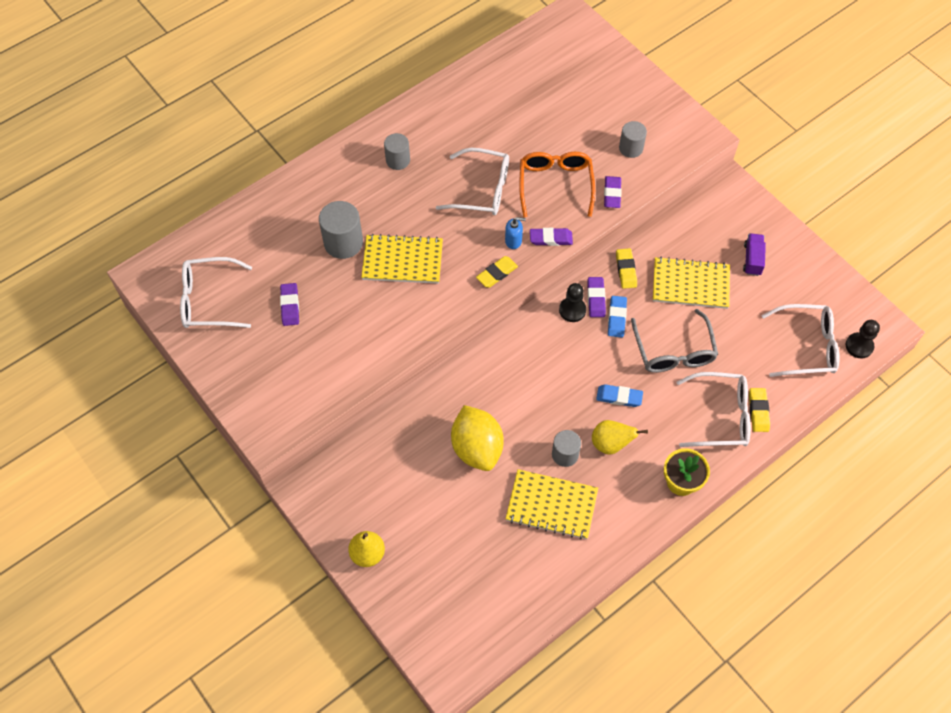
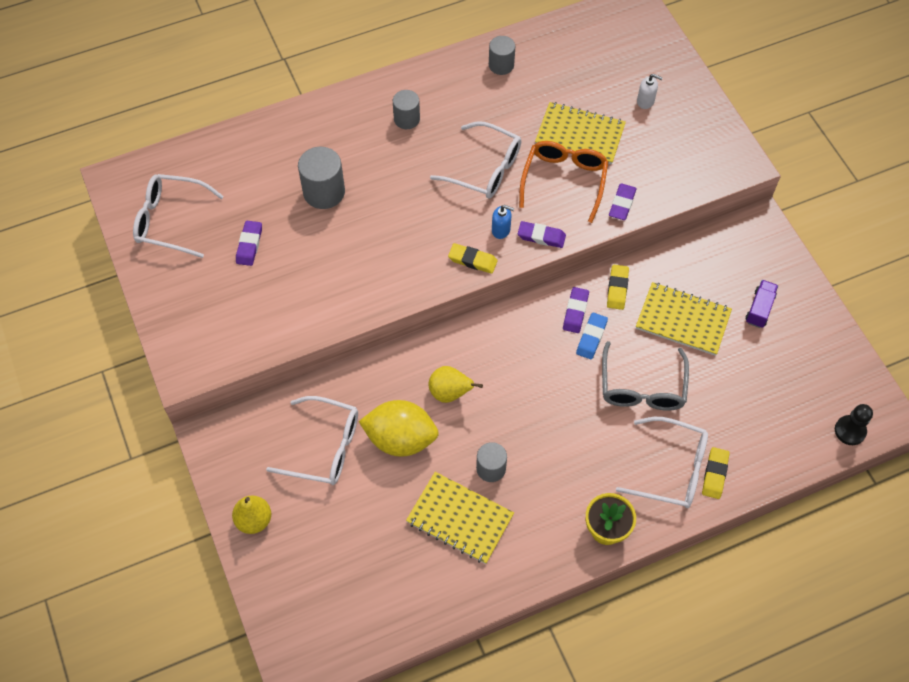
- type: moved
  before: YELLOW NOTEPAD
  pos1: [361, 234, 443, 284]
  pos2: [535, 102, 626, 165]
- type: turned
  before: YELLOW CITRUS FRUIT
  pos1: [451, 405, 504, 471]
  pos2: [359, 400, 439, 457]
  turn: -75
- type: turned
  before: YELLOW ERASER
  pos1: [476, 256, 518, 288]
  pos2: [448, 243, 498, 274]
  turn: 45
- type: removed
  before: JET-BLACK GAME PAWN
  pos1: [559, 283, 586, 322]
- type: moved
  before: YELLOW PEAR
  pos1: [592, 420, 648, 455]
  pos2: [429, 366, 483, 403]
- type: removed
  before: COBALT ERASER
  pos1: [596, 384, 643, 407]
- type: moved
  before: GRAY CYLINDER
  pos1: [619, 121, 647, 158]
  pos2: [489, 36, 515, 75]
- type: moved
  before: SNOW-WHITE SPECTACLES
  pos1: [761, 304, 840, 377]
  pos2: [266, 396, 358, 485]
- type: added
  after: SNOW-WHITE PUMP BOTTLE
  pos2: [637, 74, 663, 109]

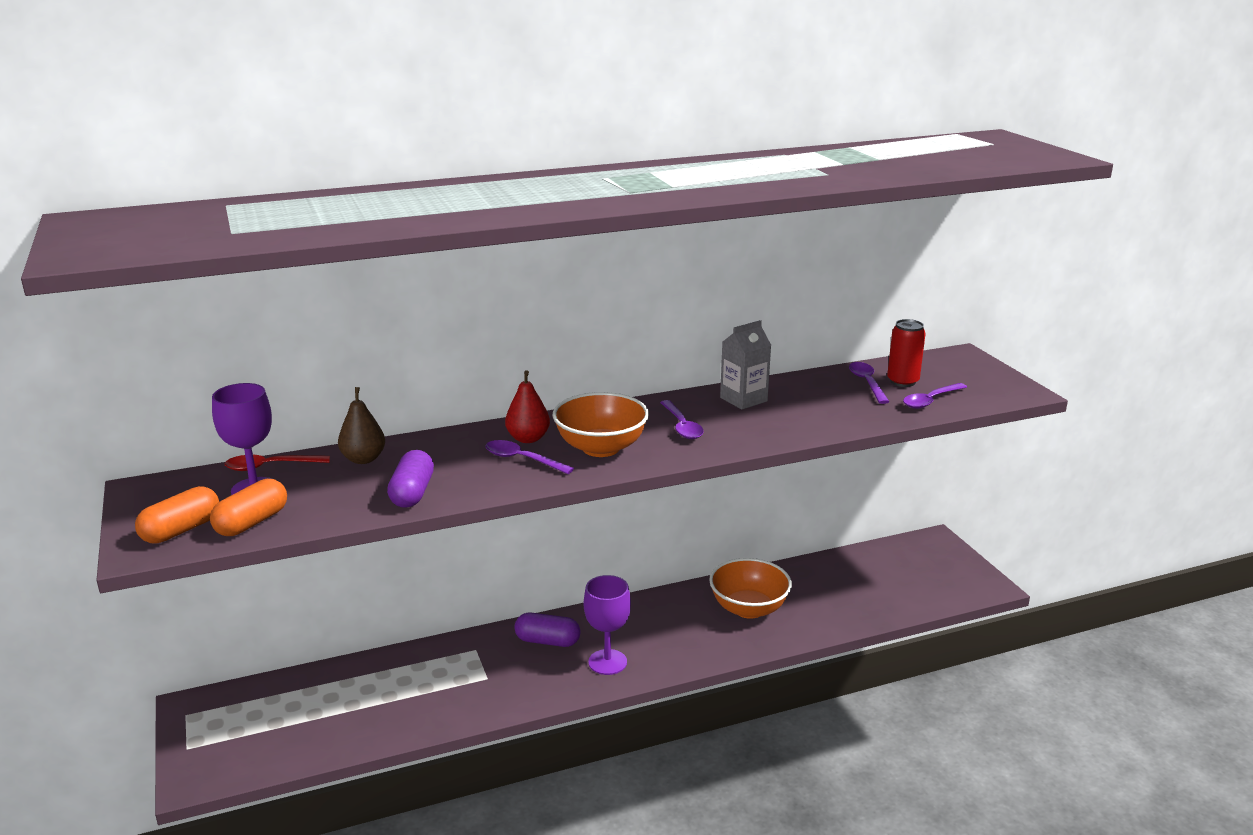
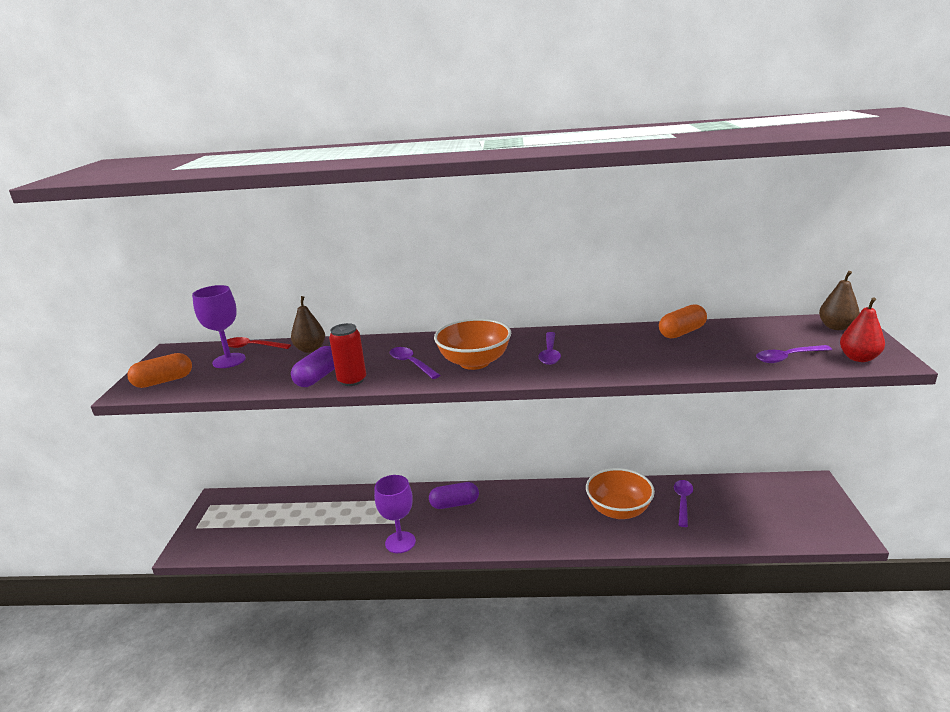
- type: moved
  before: ORANGE-COLOURED PILL
  pos1: [210, 479, 287, 536]
  pos2: [659, 304, 707, 339]
- type: moved
  before: CRIMSON PEAR
  pos1: [505, 370, 550, 443]
  pos2: [840, 297, 885, 362]
- type: turned
  before: PURPLE PILL
  pos1: [514, 613, 580, 647]
  pos2: [429, 482, 479, 509]
  turn: -45
- type: moved
  before: PURPLE GOBLET
  pos1: [584, 575, 631, 675]
  pos2: [374, 475, 416, 553]
- type: removed
  before: GRAY JUICE CARTON
  pos1: [720, 320, 771, 410]
- type: moved
  before: PURPLE TEASPOON
  pos1: [849, 362, 889, 404]
  pos2: [674, 480, 693, 527]
- type: moved
  before: CRIMSON SODA CAN
  pos1: [887, 319, 926, 387]
  pos2: [329, 323, 366, 386]
- type: added
  after: RUSSET PEAR
  pos2: [819, 271, 860, 330]

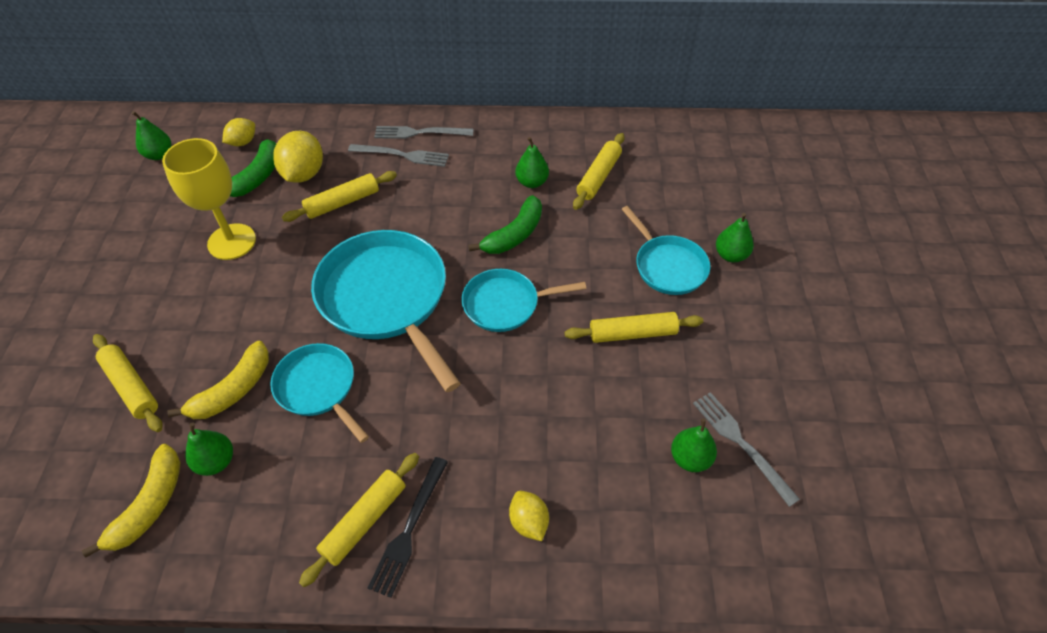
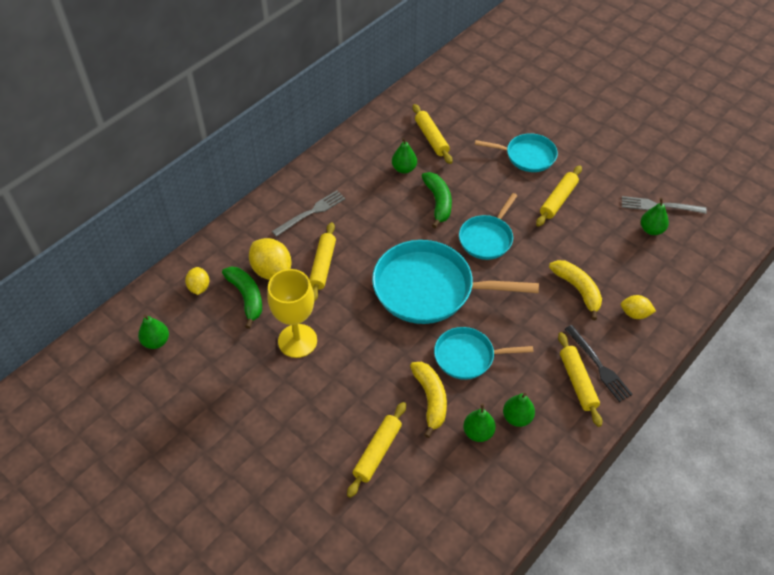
- type: moved
  before: YELLOW BANANA
  pos1: [82, 444, 181, 558]
  pos2: [549, 260, 602, 320]
- type: turned
  before: YELLOW PASTRY ROLLER
  pos1: [93, 334, 163, 432]
  pos2: [347, 402, 406, 498]
  turn: -60
- type: removed
  before: GRAY FORK
  pos1: [374, 126, 474, 139]
- type: moved
  before: GREEN PEAR
  pos1: [716, 213, 754, 262]
  pos2: [503, 393, 535, 427]

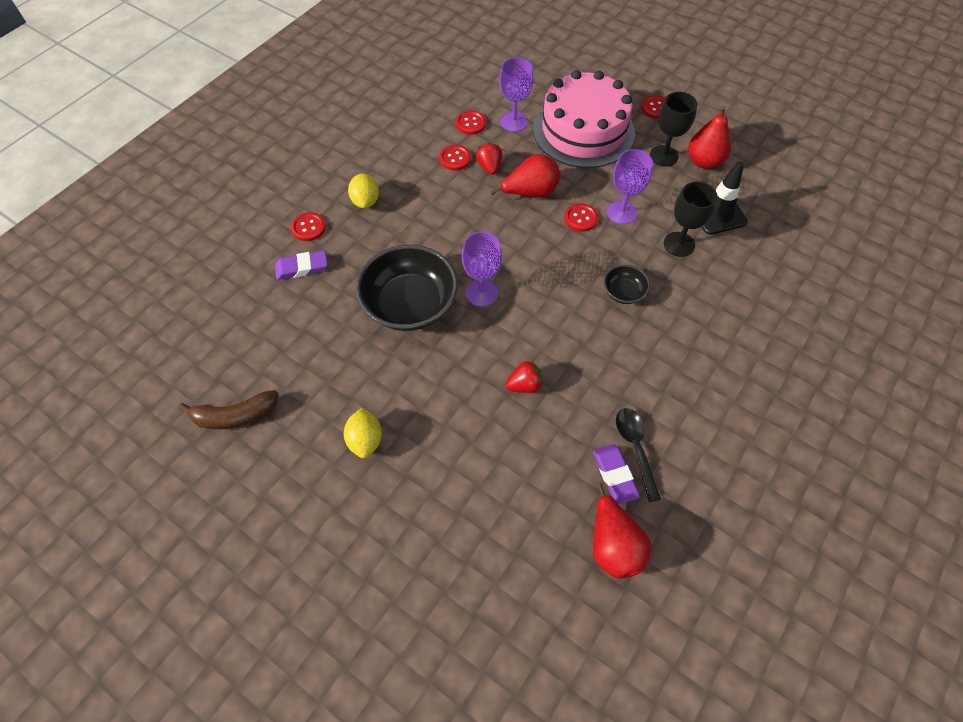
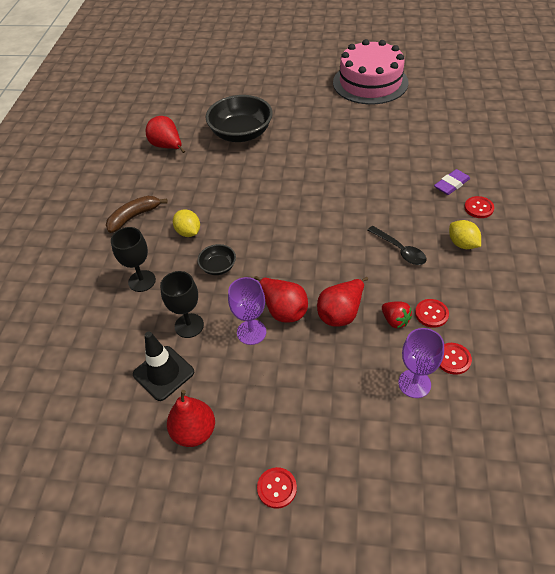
- type: moved
  before: RUSSET BANANA
  pos1: [178, 390, 279, 429]
  pos2: [106, 196, 168, 233]
- type: moved
  before: YELLOW CITRUS FRUIT
  pos1: [344, 408, 382, 458]
  pos2: [173, 209, 200, 237]
- type: moved
  before: JET-BLACK BOWL
  pos1: [356, 245, 458, 331]
  pos2: [206, 95, 273, 142]
- type: removed
  before: PURPLE GOBLET
  pos1: [462, 232, 502, 307]
- type: removed
  before: CRIMSON TOY STRAWBERRY
  pos1: [505, 360, 543, 393]
- type: moved
  before: ROSY GATEAU
  pos1: [533, 70, 635, 168]
  pos2: [333, 39, 409, 104]
- type: replaced
  before: CRIMSON SEWING BUTTON
  after: CRIMSON PEAR
  pos1: [564, 203, 598, 232]
  pos2: [254, 276, 308, 323]
- type: removed
  before: PURPLE ERASER
  pos1: [593, 445, 640, 504]
- type: moved
  before: JET-BLACK TEASPOON
  pos1: [616, 408, 661, 502]
  pos2: [368, 226, 427, 265]
- type: moved
  before: JET-BLACK GOBLET
  pos1: [650, 92, 697, 167]
  pos2: [111, 227, 156, 292]

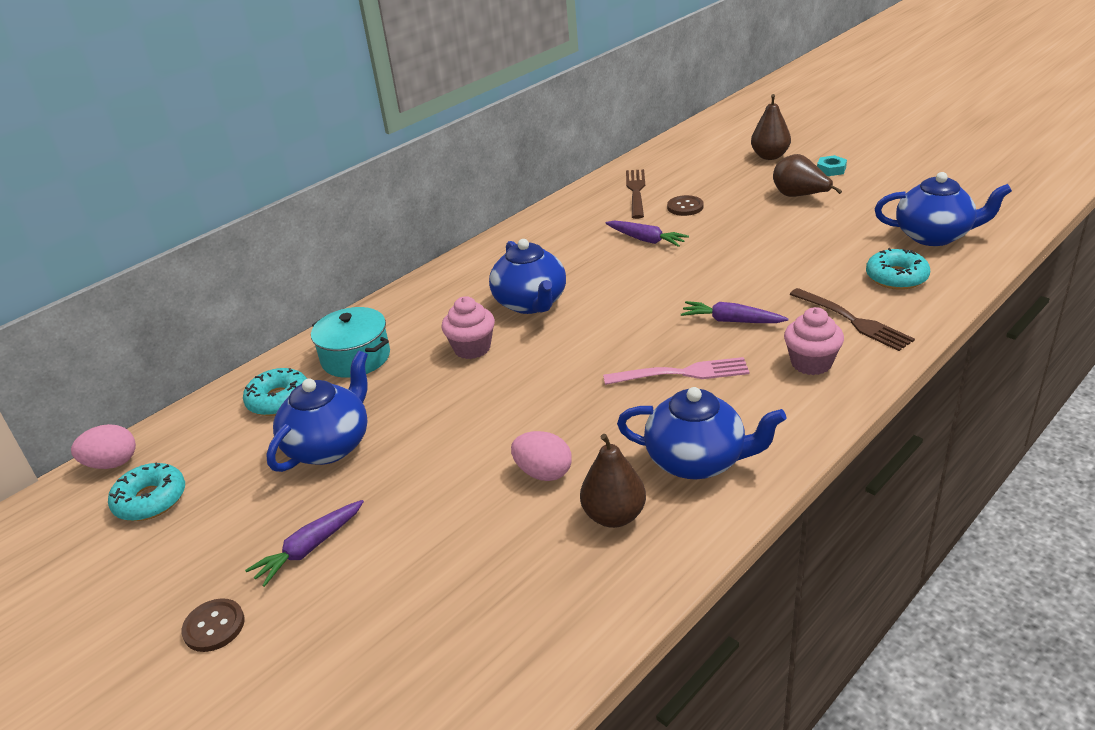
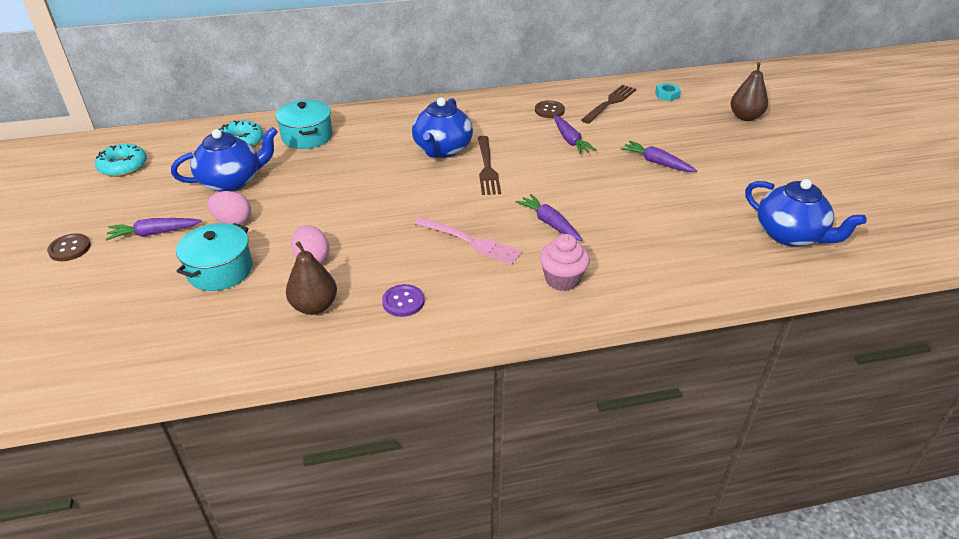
- type: moved
  before: ROSY TOY EGG
  pos1: [71, 424, 136, 469]
  pos2: [207, 191, 251, 225]
- type: removed
  before: ROSY FAIRY CAKE
  pos1: [442, 296, 495, 359]
- type: replaced
  before: COBALT TEAPOT
  after: PURPLE SEWING BUTTON
  pos1: [617, 387, 786, 480]
  pos2: [382, 284, 424, 317]
- type: moved
  before: RUSSET SEWING BUTTON
  pos1: [667, 195, 704, 216]
  pos2: [535, 100, 565, 118]
- type: removed
  before: RUSSET PEAR
  pos1: [773, 154, 842, 197]
- type: moved
  before: RUSSET FORK
  pos1: [790, 288, 915, 351]
  pos2: [478, 136, 501, 195]
- type: moved
  before: TEAL HEXAGON NUT
  pos1: [817, 155, 847, 176]
  pos2: [655, 83, 681, 101]
- type: removed
  before: TEAL GLAZED DONUT
  pos1: [866, 248, 930, 290]
- type: added
  after: TEAL STOCKPOT
  pos2: [176, 223, 253, 291]
- type: added
  after: PURPLE TOY CARROT
  pos2: [621, 141, 697, 172]

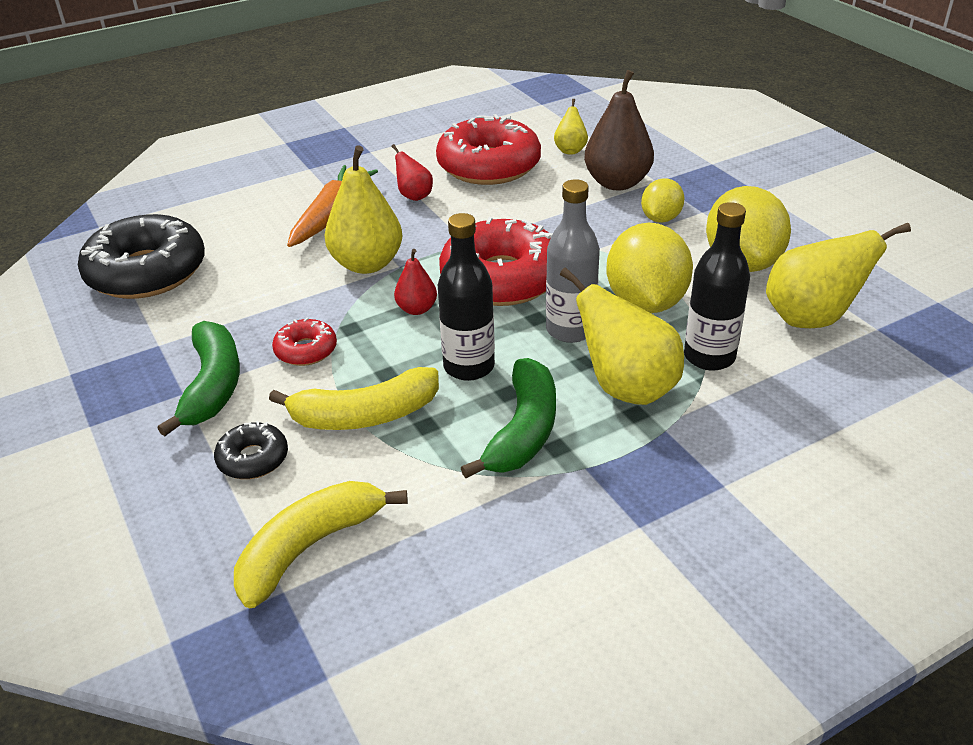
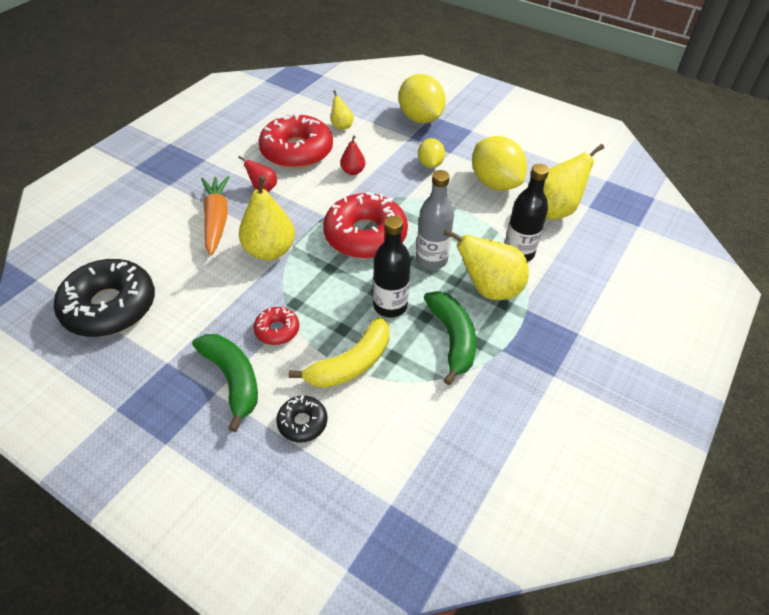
- type: removed
  before: YELLOW BANANA
  pos1: [234, 481, 407, 608]
- type: moved
  before: CRIMSON PEAR
  pos1: [394, 249, 437, 315]
  pos2: [340, 135, 365, 175]
- type: removed
  before: RUSSET PEAR
  pos1: [584, 70, 654, 190]
- type: moved
  before: YELLOW CITRUS FRUIT
  pos1: [606, 223, 693, 313]
  pos2: [399, 74, 446, 124]

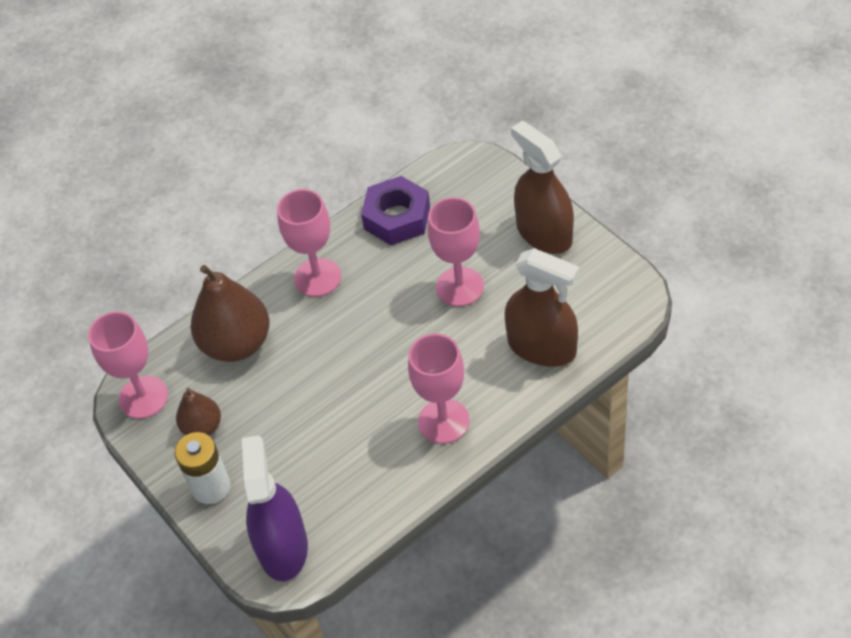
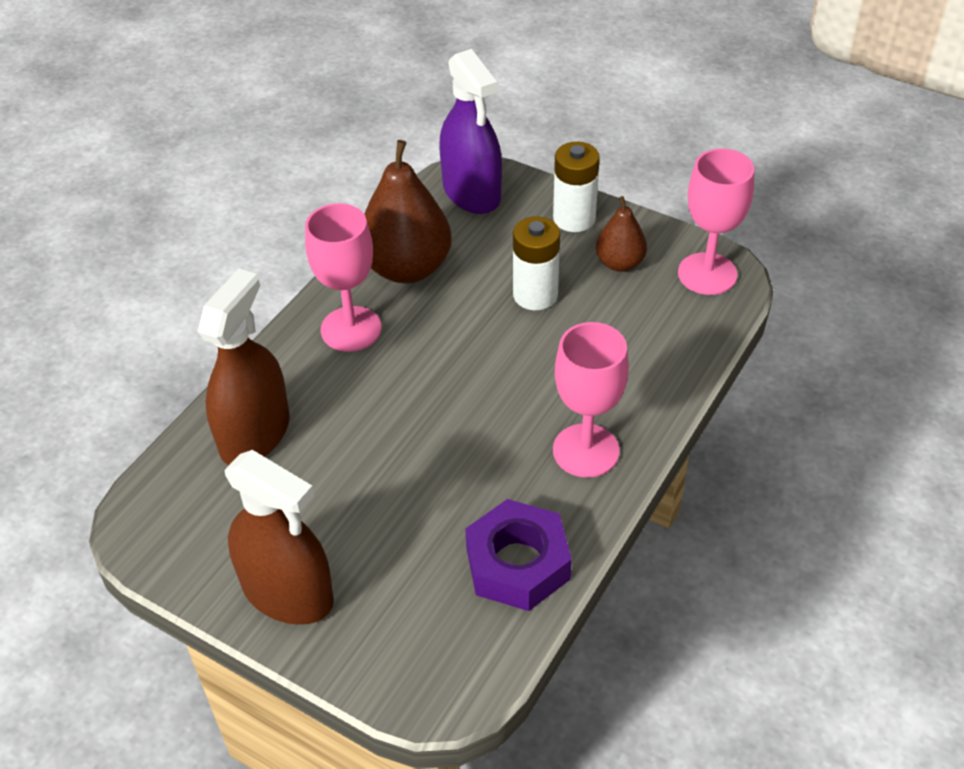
- type: moved
  before: RUSSET PEAR
  pos1: [191, 265, 270, 362]
  pos2: [364, 140, 452, 283]
- type: removed
  before: ROSY GOBLET
  pos1: [428, 197, 484, 307]
- type: turned
  before: RUSSET SPRAYER
  pos1: [505, 248, 579, 367]
  pos2: [198, 268, 290, 465]
  turn: 105
- type: added
  after: SNOW-WHITE BATTERY
  pos2: [513, 216, 560, 310]

